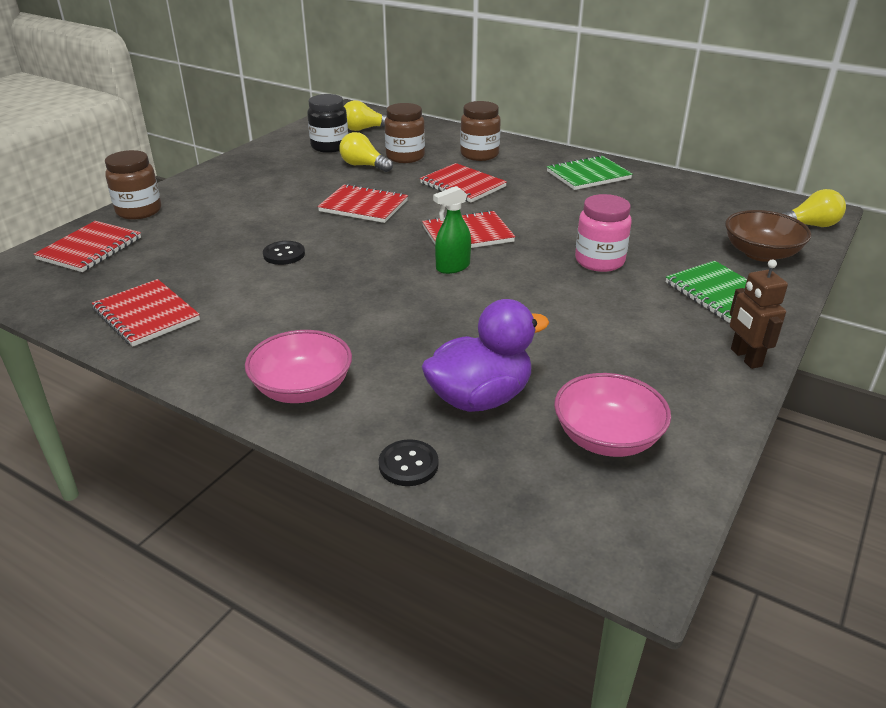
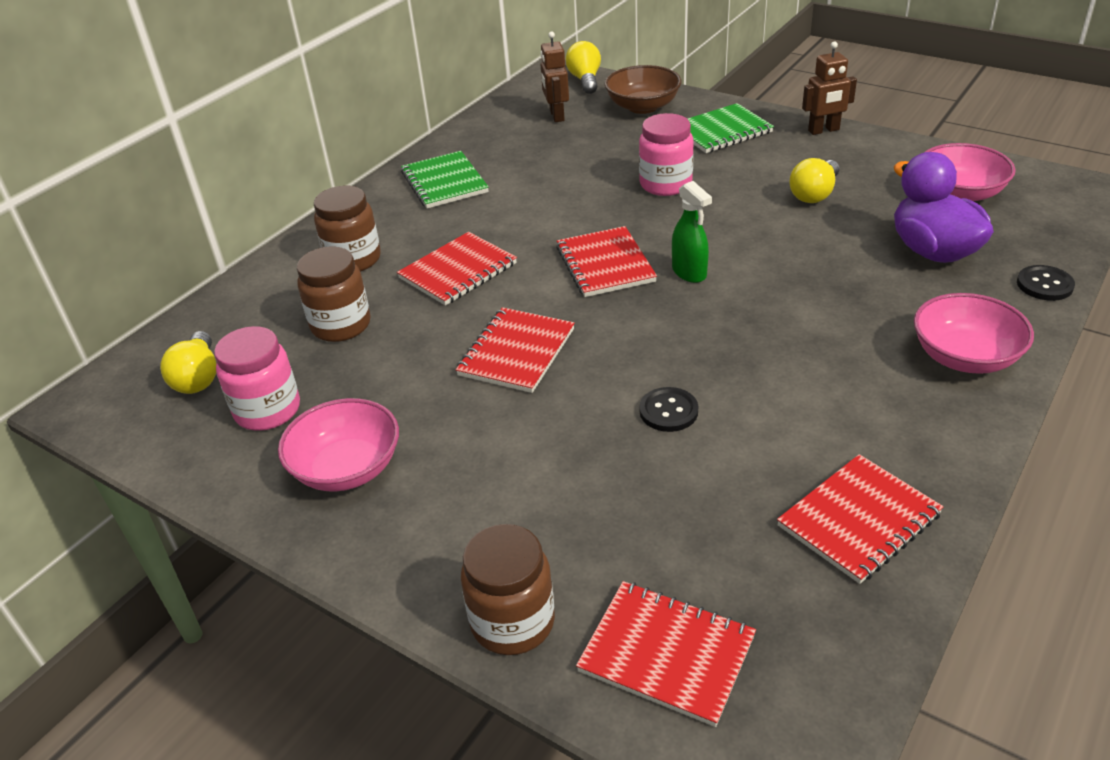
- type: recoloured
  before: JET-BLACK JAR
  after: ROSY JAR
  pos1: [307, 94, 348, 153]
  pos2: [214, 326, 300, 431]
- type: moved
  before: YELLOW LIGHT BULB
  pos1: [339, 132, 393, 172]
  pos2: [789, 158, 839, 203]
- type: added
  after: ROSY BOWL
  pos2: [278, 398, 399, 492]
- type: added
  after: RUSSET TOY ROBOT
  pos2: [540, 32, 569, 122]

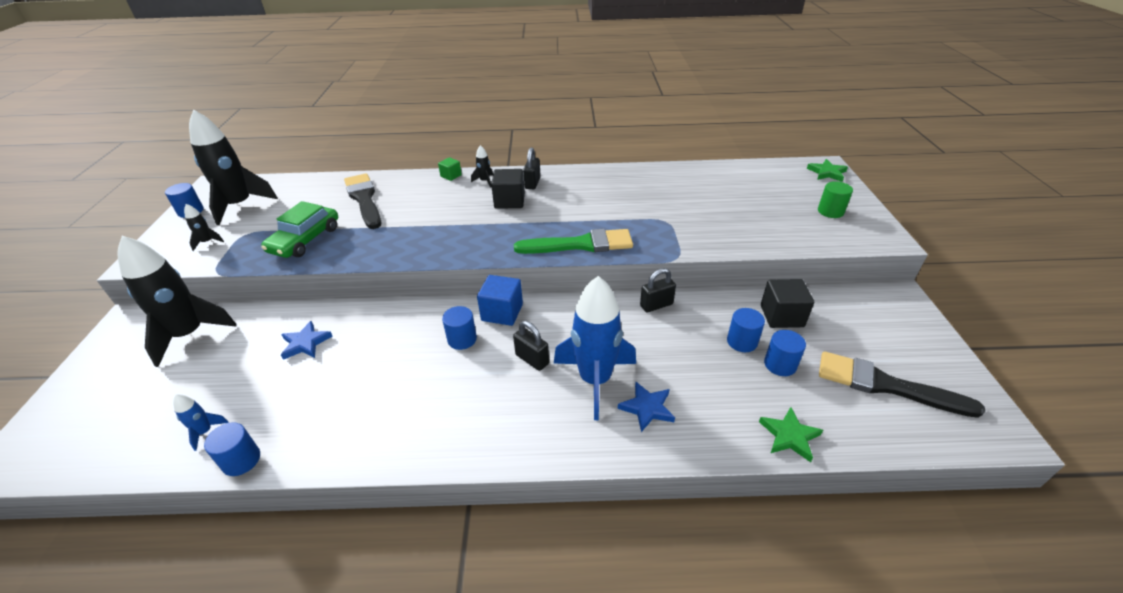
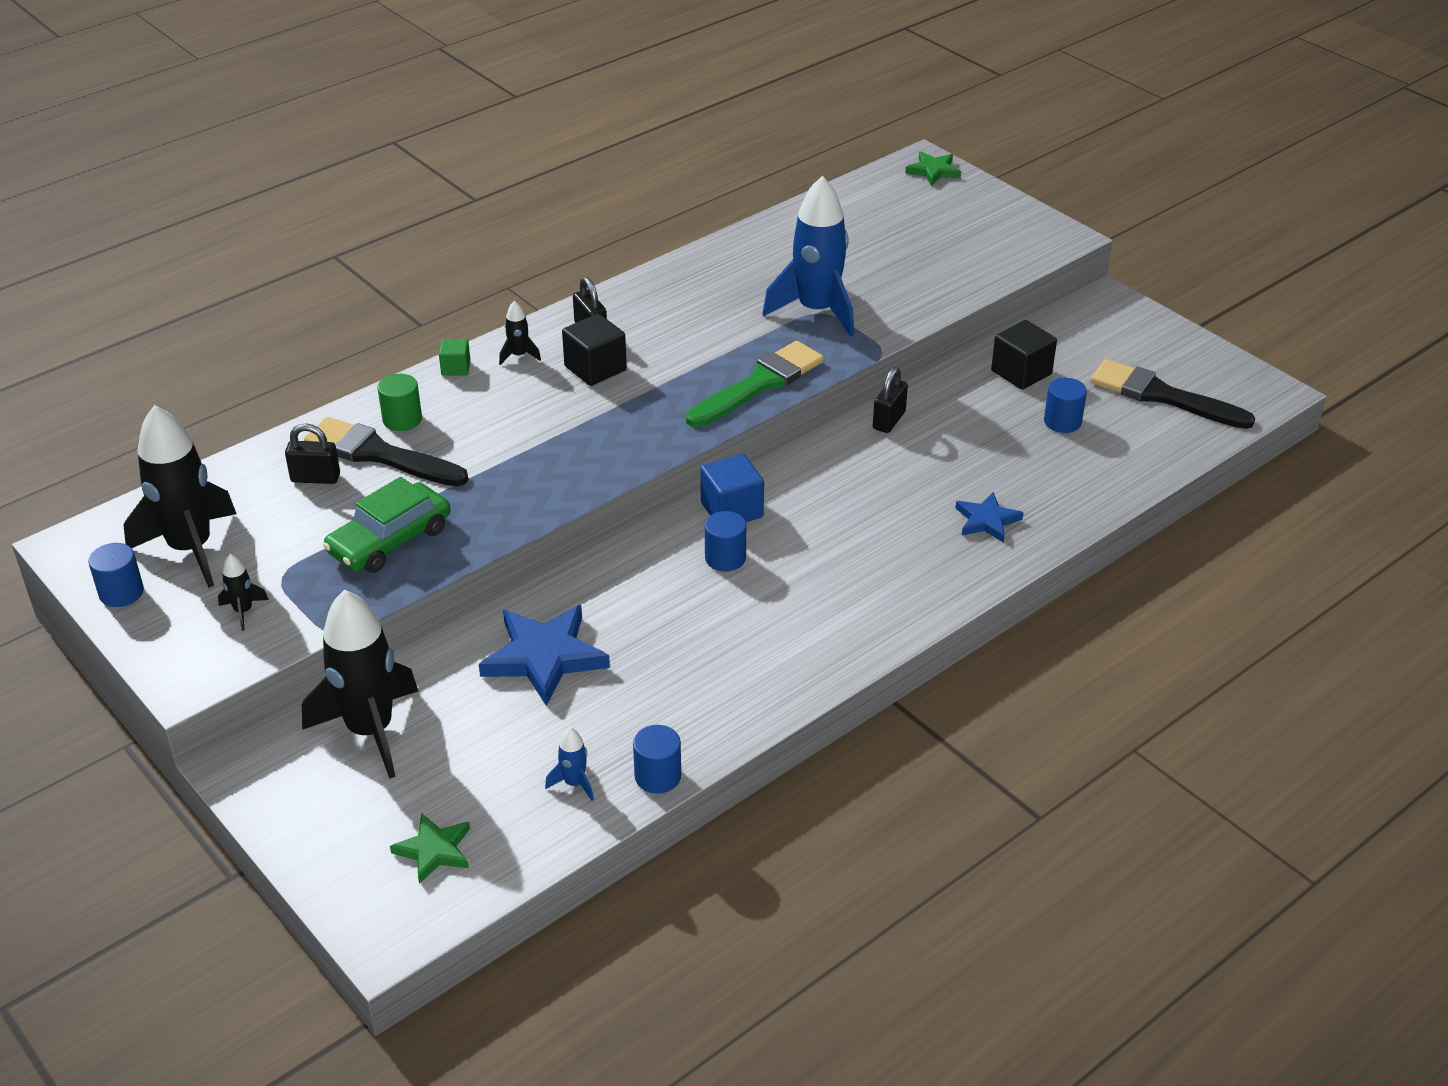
- type: turned
  before: GREEN AUTOMOBILE
  pos1: [261, 201, 338, 258]
  pos2: [323, 477, 450, 573]
  turn: 60
- type: resized
  before: COBALT FIVE-POINTED STAR
  pos1: [281, 321, 333, 360]
  pos2: [479, 605, 610, 706]
  scale: 1.74
- type: moved
  before: JET-BLACK PADLOCK
  pos1: [513, 321, 549, 371]
  pos2: [285, 423, 340, 484]
- type: moved
  before: COBALT ROCKET
  pos1: [554, 276, 636, 420]
  pos2: [762, 176, 854, 337]
- type: removed
  before: COBALT CYLINDER
  pos1: [727, 308, 765, 352]
- type: moved
  before: GREEN FIVE-POINTED STAR
  pos1: [759, 407, 823, 462]
  pos2: [390, 813, 470, 884]
- type: moved
  before: GREEN CYLINDER
  pos1: [818, 181, 853, 218]
  pos2: [378, 374, 422, 431]
- type: turned
  before: JET-BLACK BRUSH
  pos1: [819, 351, 985, 418]
  pos2: [1090, 359, 1255, 429]
  turn: 45

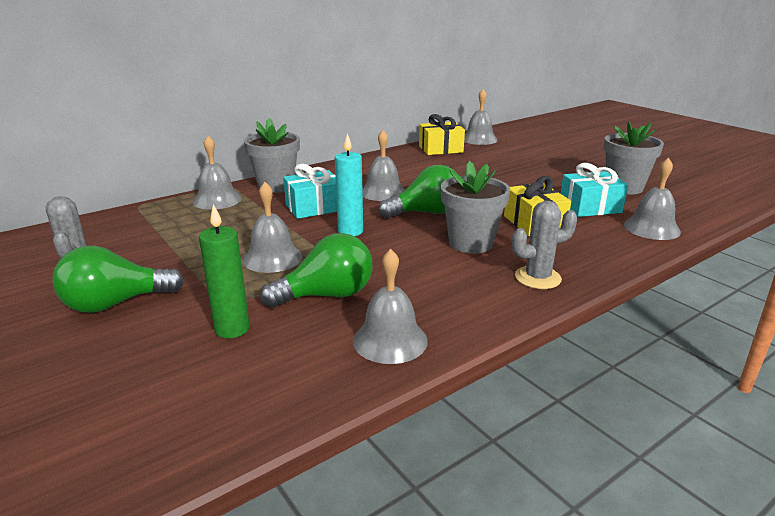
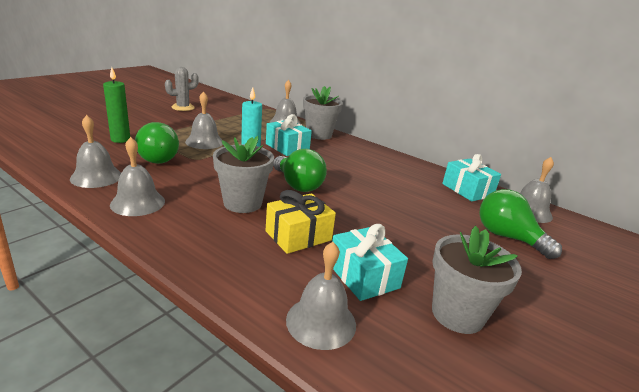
- type: moved
  before: GREEN LIGHT BULB
  pos1: [52, 246, 184, 313]
  pos2: [480, 189, 562, 259]
- type: moved
  before: GRAY BELL
  pos1: [362, 130, 405, 201]
  pos2: [110, 137, 165, 216]
- type: recoloured
  before: YELLOW PRESENT
  after: TEAL PRESENT
  pos1: [419, 114, 465, 155]
  pos2: [442, 154, 501, 201]
- type: removed
  before: GRAY CACTUS
  pos1: [512, 201, 577, 289]

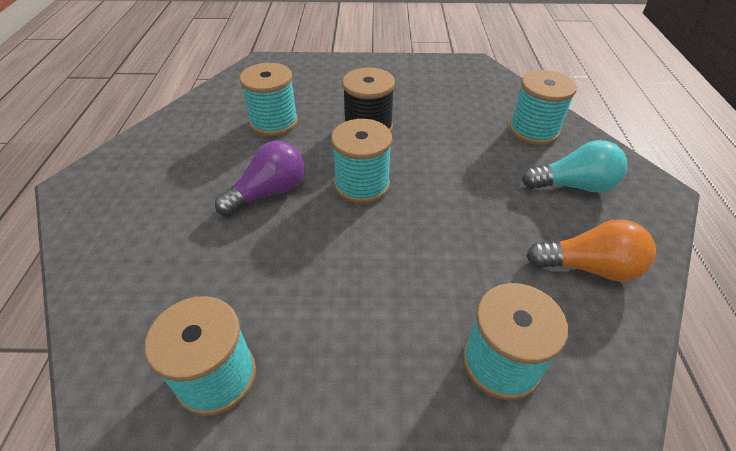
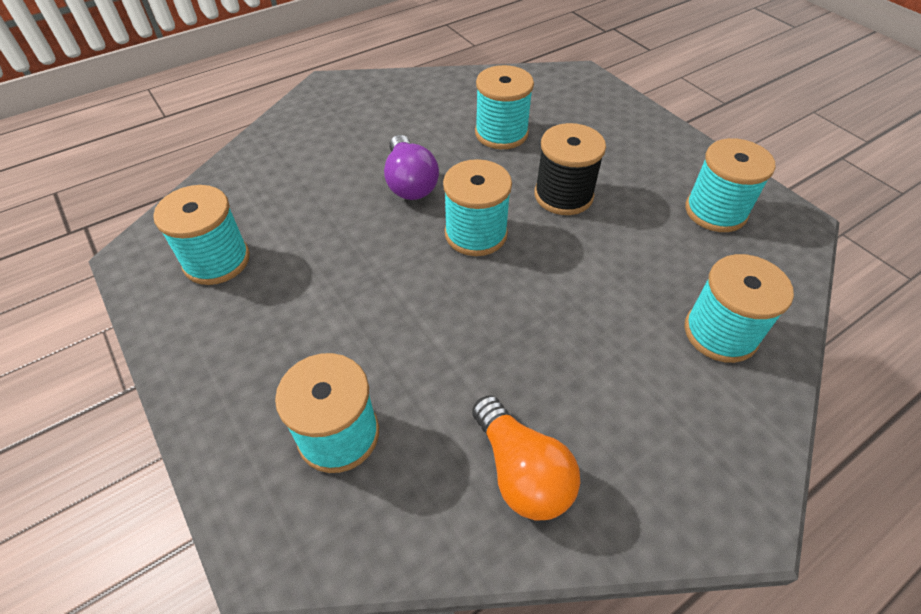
- type: turned
  before: PURPLE LIGHT BULB
  pos1: [215, 141, 304, 217]
  pos2: [384, 135, 439, 200]
  turn: 60
- type: removed
  before: TEAL LIGHT BULB
  pos1: [522, 140, 627, 192]
- type: added
  after: TEAL BOBBIN
  pos2: [685, 138, 776, 232]

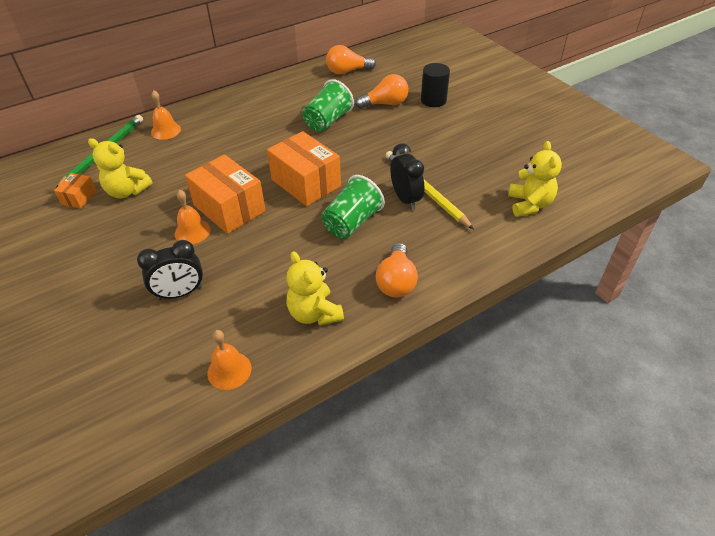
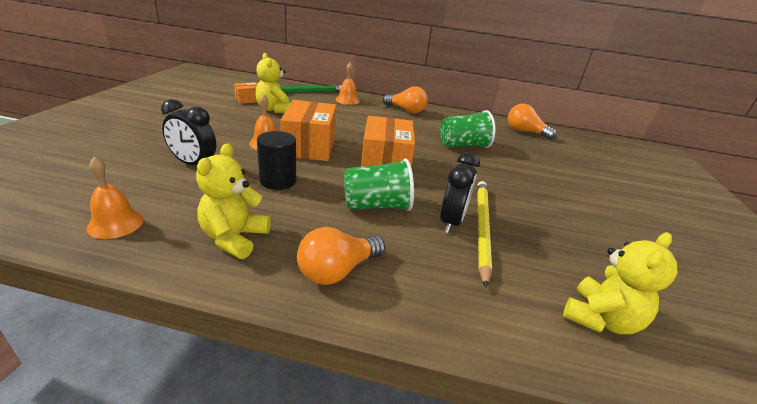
- type: moved
  before: ORANGE-COLOURED LIGHT BULB
  pos1: [355, 74, 409, 109]
  pos2: [383, 86, 428, 114]
- type: moved
  before: JET-BLACK CYLINDER
  pos1: [421, 63, 450, 107]
  pos2: [257, 131, 296, 190]

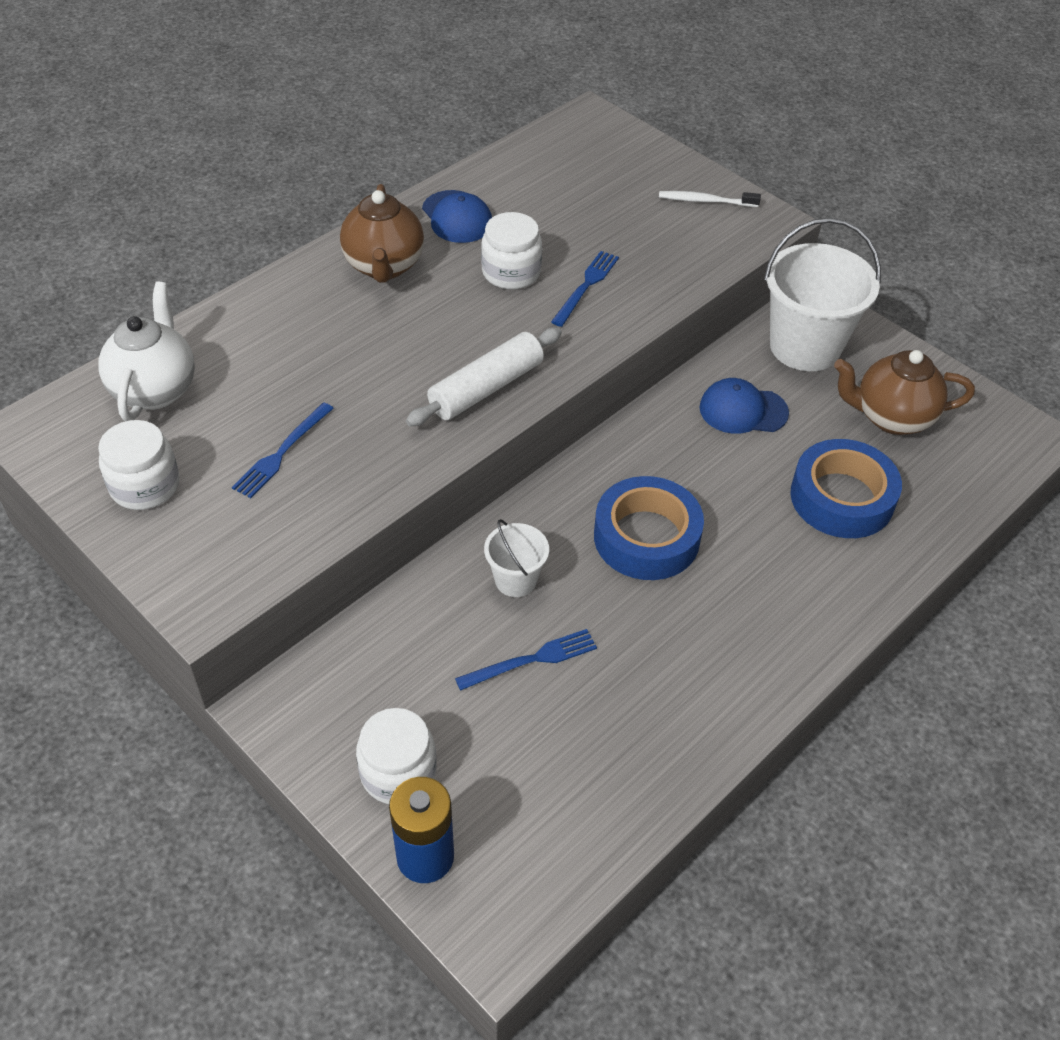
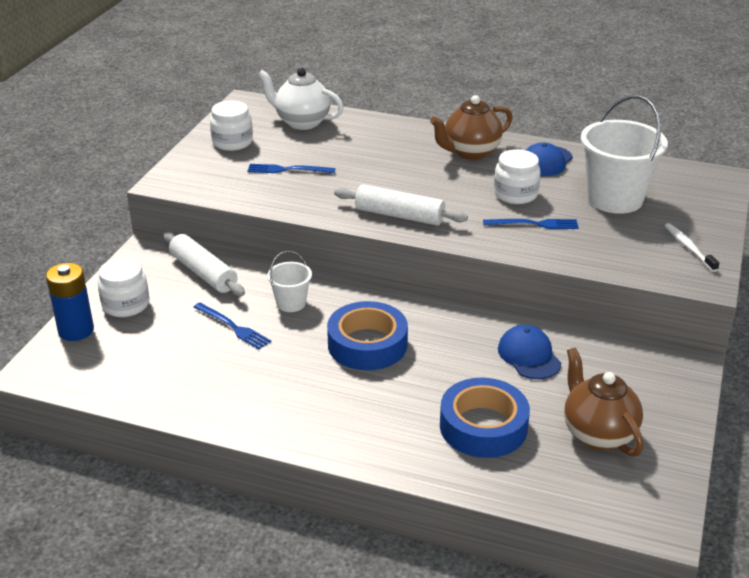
- type: turned
  before: SNOW-WHITE TEAPOT
  pos1: [98, 281, 195, 421]
  pos2: [258, 68, 344, 130]
  turn: -135
- type: moved
  before: SNOW-WHITE SAND BUCKET
  pos1: [764, 218, 881, 371]
  pos2: [581, 95, 668, 214]
- type: added
  after: SNOW-WHITE PASTRY ROLLER
  pos2: [163, 232, 245, 296]

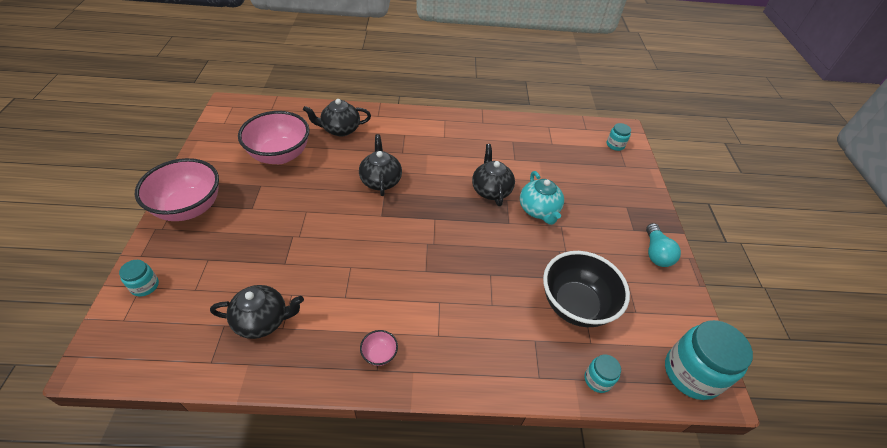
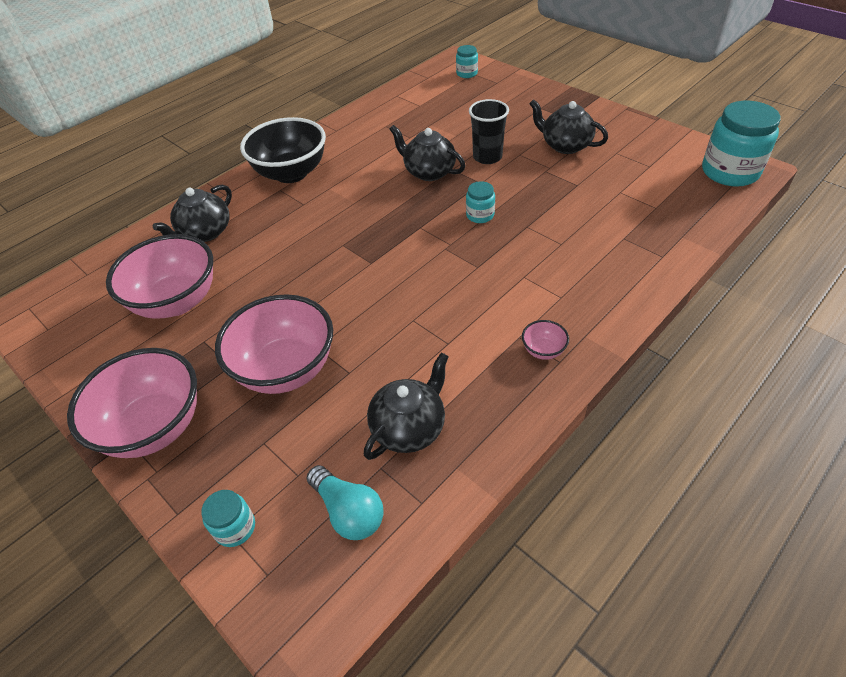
- type: moved
  before: JET-BLACK TEAPOT
  pos1: [359, 134, 402, 196]
  pos2: [529, 99, 608, 154]
- type: replaced
  before: TEAL TEAPOT
  after: JET-BLACK BEAKER
  pos1: [520, 171, 564, 225]
  pos2: [469, 99, 509, 164]
- type: moved
  before: JET-BLACK BOWL
  pos1: [543, 251, 630, 327]
  pos2: [240, 117, 326, 183]
- type: moved
  before: TEAL JAR
  pos1: [585, 355, 621, 393]
  pos2: [466, 181, 495, 223]
- type: moved
  before: TEAL LIGHT BULB
  pos1: [646, 223, 681, 267]
  pos2: [307, 465, 384, 540]
- type: added
  after: ROSY BOWL
  pos2: [215, 294, 333, 394]

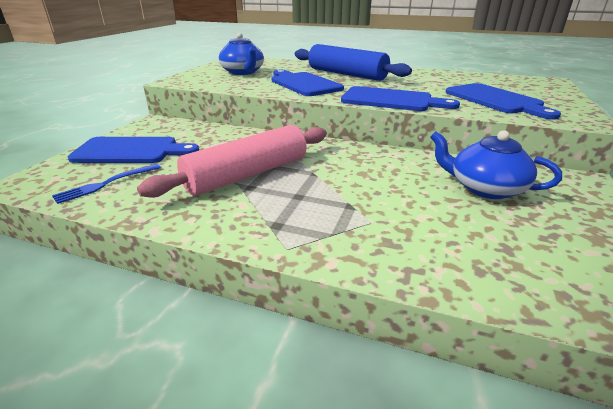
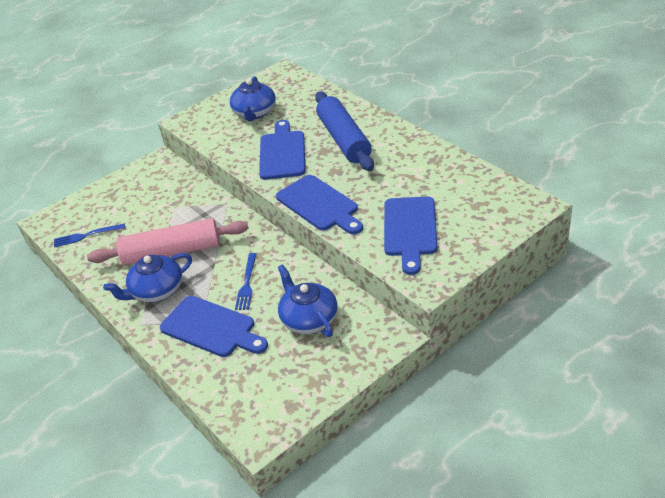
- type: moved
  before: COBALT CHOPPING BOARD
  pos1: [68, 137, 199, 163]
  pos2: [160, 296, 268, 357]
- type: added
  after: COBALT TEAPOT
  pos2: [103, 253, 192, 303]
- type: added
  after: COBALT FORK
  pos2: [235, 253, 257, 310]

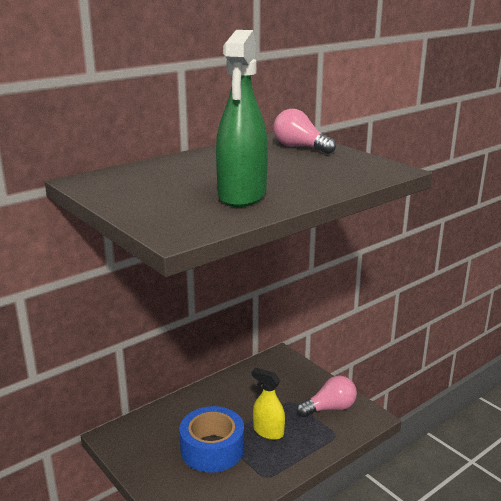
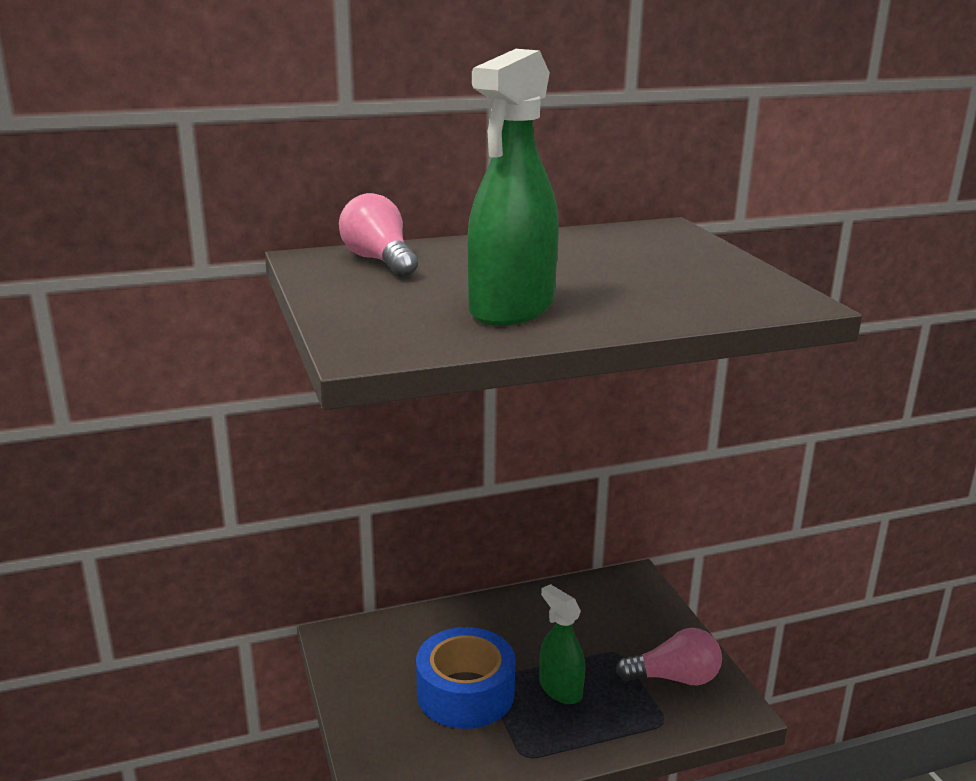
- type: recoloured
  before: YELLOW SPRAYER
  after: GREEN SPRAYER
  pos1: [252, 368, 285, 440]
  pos2: [539, 584, 585, 704]
- type: moved
  before: ROSY LIGHT BULB
  pos1: [274, 109, 336, 154]
  pos2: [339, 193, 418, 277]

